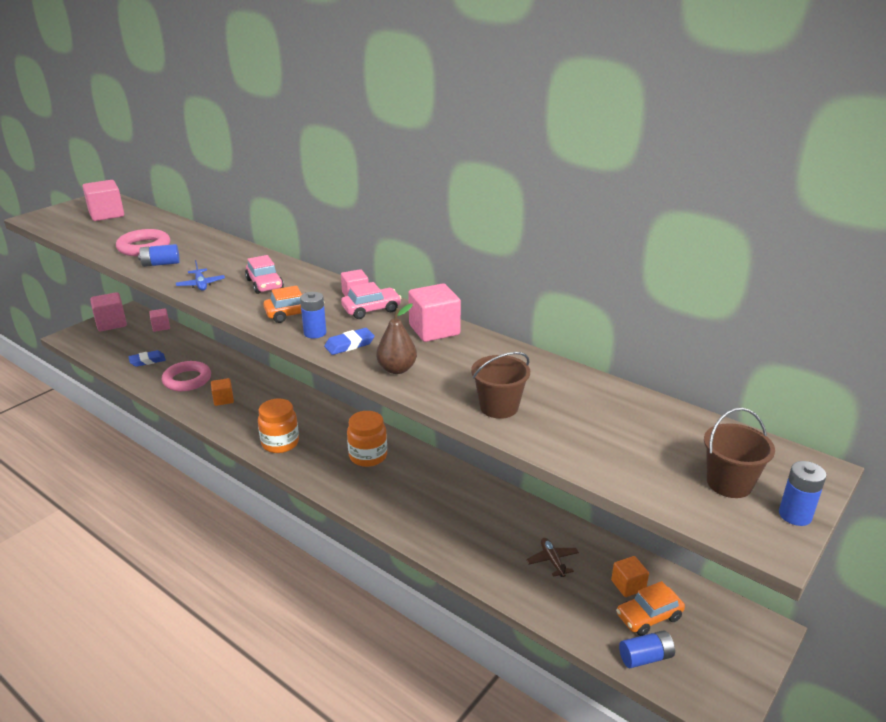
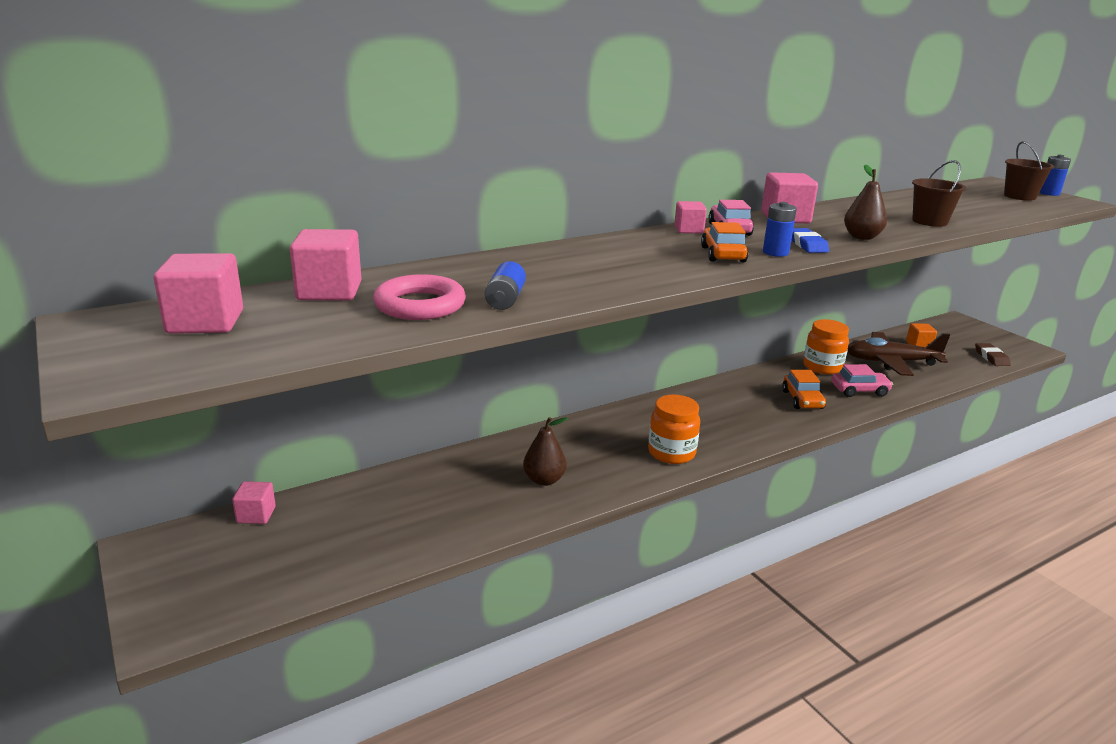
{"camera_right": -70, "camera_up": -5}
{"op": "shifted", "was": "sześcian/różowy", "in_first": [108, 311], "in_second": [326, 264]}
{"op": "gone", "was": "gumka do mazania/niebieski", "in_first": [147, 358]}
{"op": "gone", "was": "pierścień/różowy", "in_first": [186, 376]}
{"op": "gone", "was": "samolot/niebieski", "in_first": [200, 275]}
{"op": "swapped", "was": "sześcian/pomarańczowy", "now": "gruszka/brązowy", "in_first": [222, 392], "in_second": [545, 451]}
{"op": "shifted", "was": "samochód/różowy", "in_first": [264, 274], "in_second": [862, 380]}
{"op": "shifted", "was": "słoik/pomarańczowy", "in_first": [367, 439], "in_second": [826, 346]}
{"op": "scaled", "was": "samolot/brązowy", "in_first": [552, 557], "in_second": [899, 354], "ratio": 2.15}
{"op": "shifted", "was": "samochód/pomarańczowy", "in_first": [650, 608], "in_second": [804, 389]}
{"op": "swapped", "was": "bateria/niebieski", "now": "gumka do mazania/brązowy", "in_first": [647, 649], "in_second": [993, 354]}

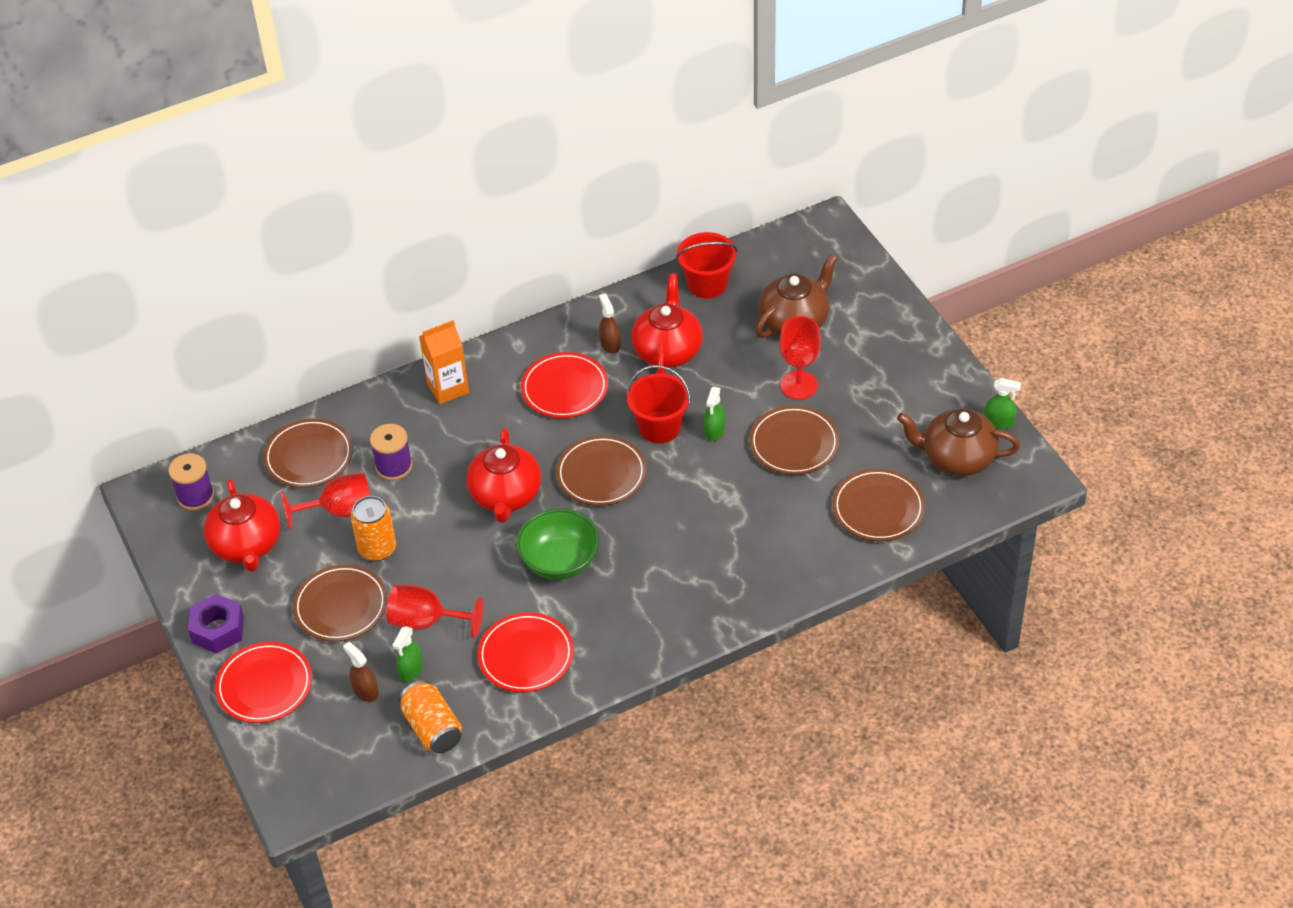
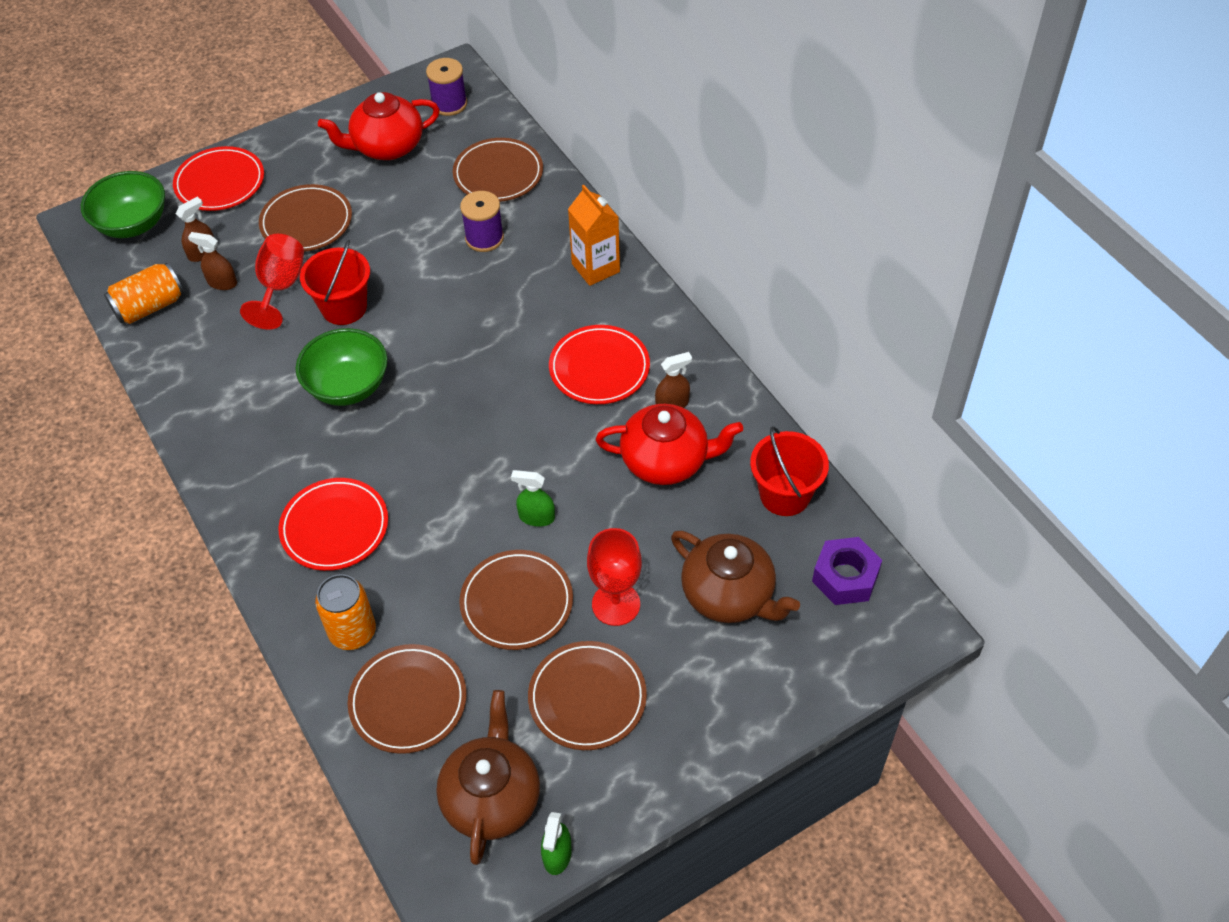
{"camera_right": 85, "camera_up": 5}
{"op": "shifted", "was": "nakrętka/fioletowy", "in_first": [216, 623], "in_second": [847, 571]}
{"op": "gone", "was": "kielich/czerwony", "in_first": [325, 500]}
{"op": "shifted", "was": "puszka/pomarańczowy", "in_first": [373, 528], "in_second": [345, 612]}
{"op": "repainted", "was": "spryskiwacz/zielony", "now": "spryskiwacz/brązowy", "in_first": [407, 654], "in_second": [212, 261]}
{"op": "gone", "was": "imbryk/czerwony", "in_first": [503, 475]}
{"op": "shifted", "was": "talerz/czerwony", "in_first": [525, 652], "in_second": [333, 524]}
{"op": "shifted", "was": "talerz/brązowy", "in_first": [601, 470], "in_second": [587, 695]}
{"op": "shifted", "was": "wiadro/czerwony", "in_first": [659, 404], "in_second": [335, 282]}
{"op": "new", "now": "miska/zielony", "in_second": [123, 204]}

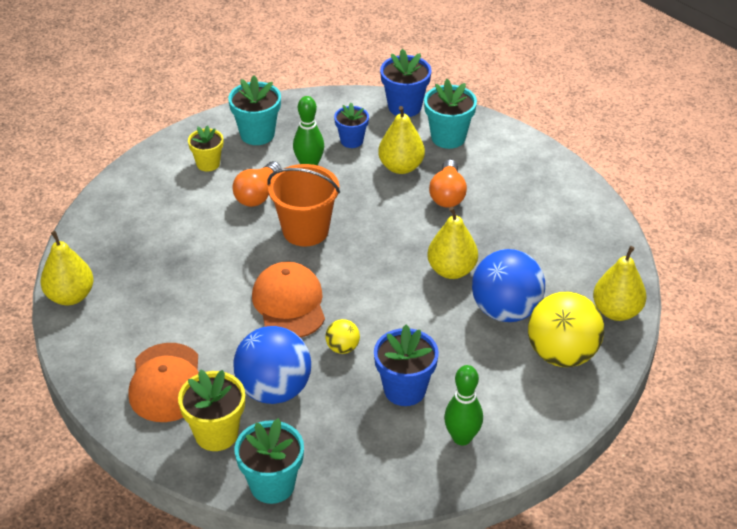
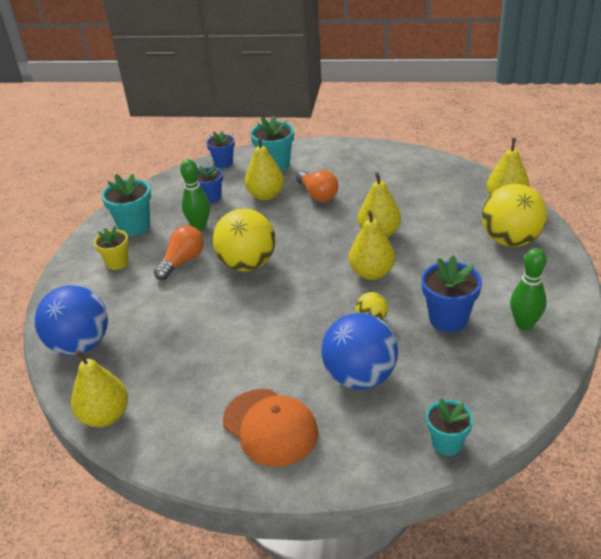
{"camera_right": -35, "camera_up": -5}
{"op": "gone", "was": "doniczka/żółty", "in_first": [211, 410]}
{"op": "rotated", "was": "żarówka/pomarańczowy", "in_first": [256, 184], "in_second": [179, 252], "clockwise": -135}
{"op": "scaled", "was": "doniczka/turkusowy", "in_first": [269, 461], "in_second": [449, 427], "ratio": 0.66}
{"op": "gone", "was": "czapka/pomarańczowy", "in_first": [288, 300]}
{"op": "swapped", "was": "wiadro/pomarańczowy", "now": "piłka/żółty", "in_first": [303, 205], "in_second": [244, 240]}
{"op": "scaled", "was": "doniczka/niebieski", "in_first": [406, 83], "in_second": [220, 149], "ratio": 0.66}
{"op": "shifted", "was": "piłka/niebieski", "in_first": [508, 285], "in_second": [71, 320]}
{"op": "new", "now": "gruszka/żółty", "in_second": [372, 245]}

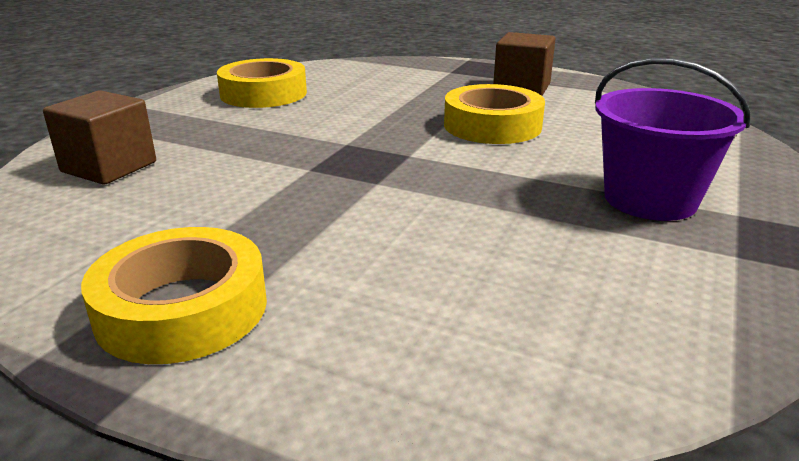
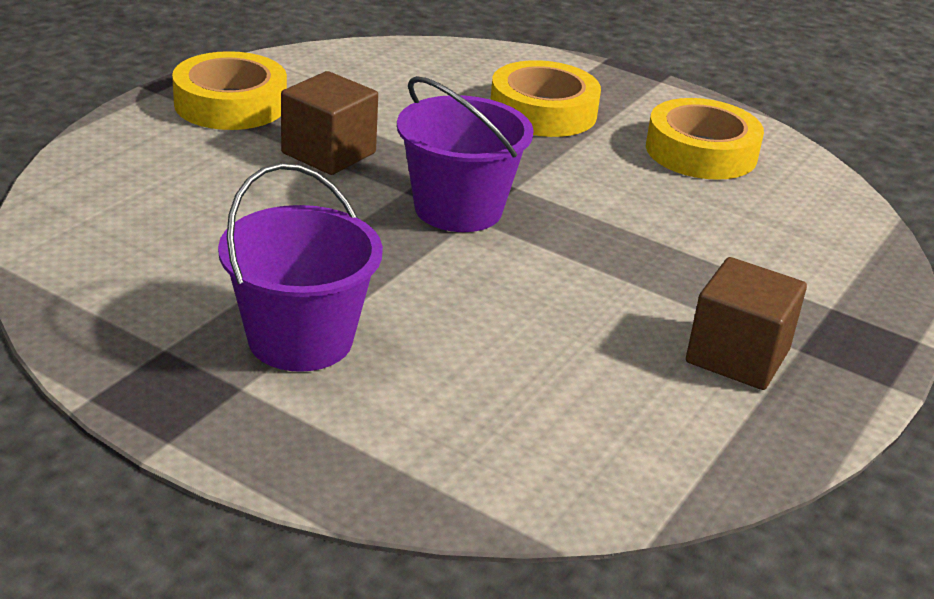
{"camera_right": 95, "camera_up": 5}
{"op": "shifted", "was": "sześcian/brązowy", "in_first": [99, 137], "in_second": [329, 123]}
{"op": "shifted", "was": "taśma klejąca/żółty", "in_first": [494, 114], "in_second": [545, 98]}
{"op": "new", "now": "wiadro/fioletowy", "in_second": [465, 154]}

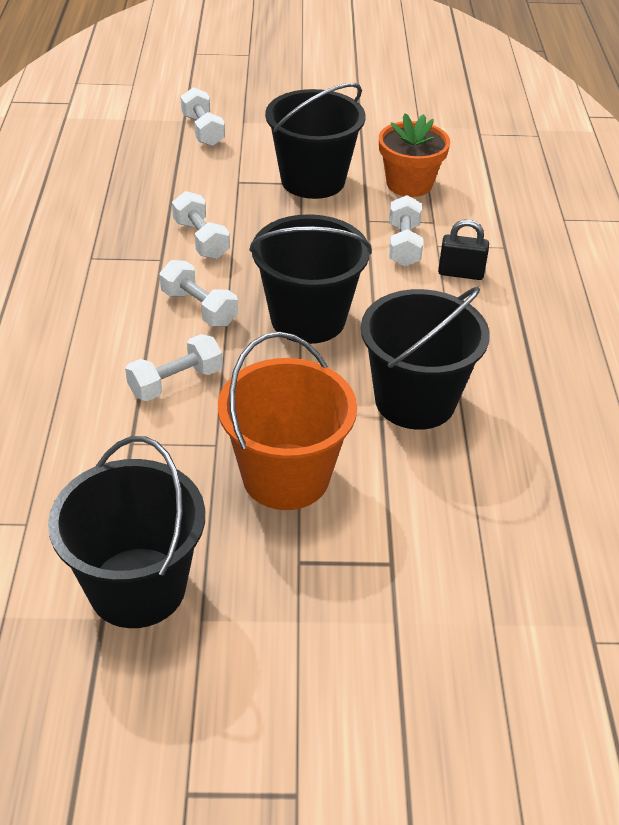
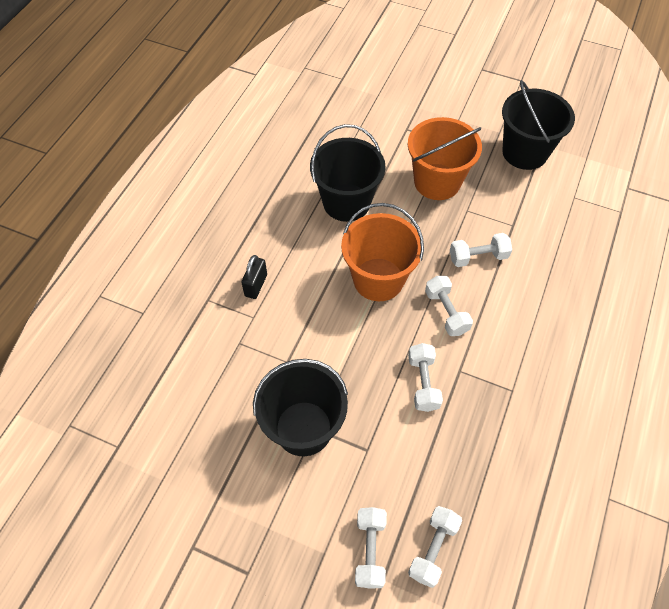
{"camera_right": -155, "camera_up": 15}
{"op": "repainted", "was": "wiadro/czarny", "now": "wiadro/pomarańczowy", "in_first": [311, 279], "in_second": [382, 252]}
{"op": "gone", "was": "doniczka/pomarańczowy", "in_first": [414, 155]}
{"op": "shifted", "was": "hantel/biały", "in_first": [406, 231], "in_second": [435, 547]}
{"op": "rotated", "was": "kłódka/czarny", "in_first": [463, 249], "in_second": [254, 277], "clockwise": 75}

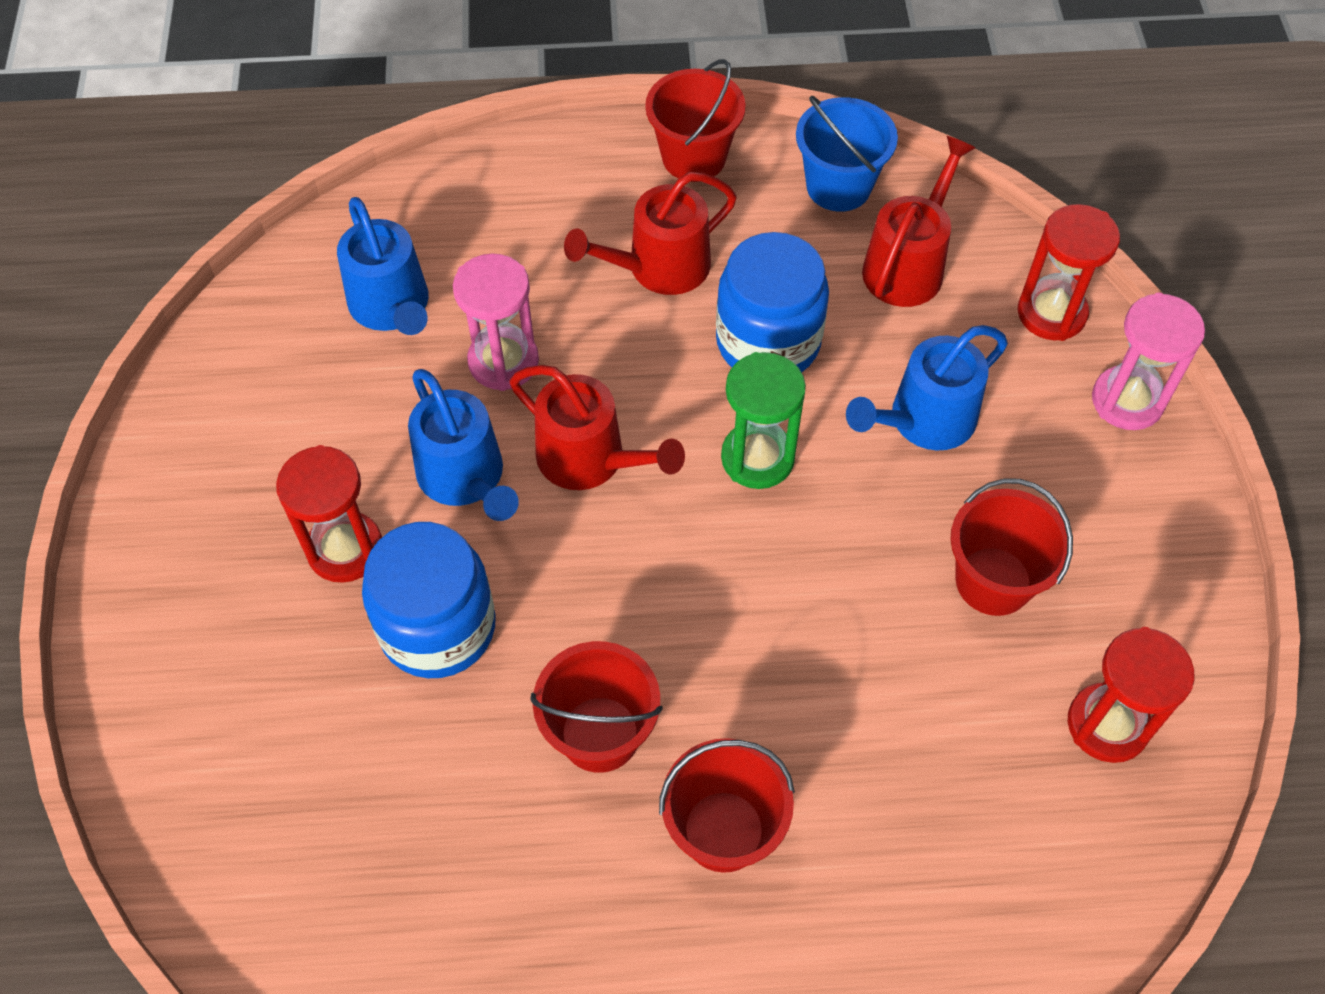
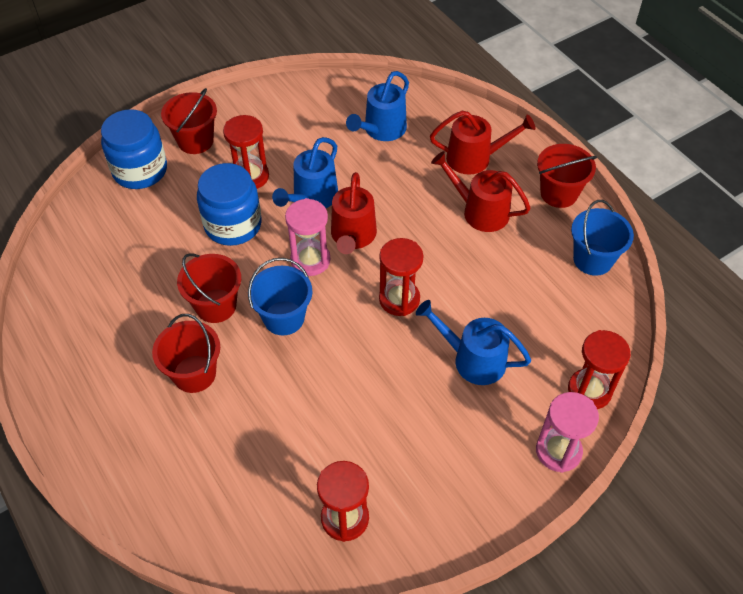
{"camera_right": 60, "camera_up": -5}
{"op": "shifted", "was": "klepsydra/różowy", "in_first": [496, 322], "in_second": [307, 237]}
{"op": "shifted", "was": "słoik/niebieski", "in_first": [772, 302], "in_second": [134, 149]}
{"op": "repainted", "was": "klepsydra/zielony", "now": "klepsydra/czerwony", "in_first": [763, 420], "in_second": [401, 277]}
{"op": "shifted", "was": "konewka/czerwony", "in_first": [919, 221], "in_second": [483, 143]}
{"op": "shifted", "was": "wiadro/czerwony", "in_first": [1011, 547], "in_second": [189, 121]}
{"op": "new", "now": "wiadro/niebieski", "in_second": [280, 296]}

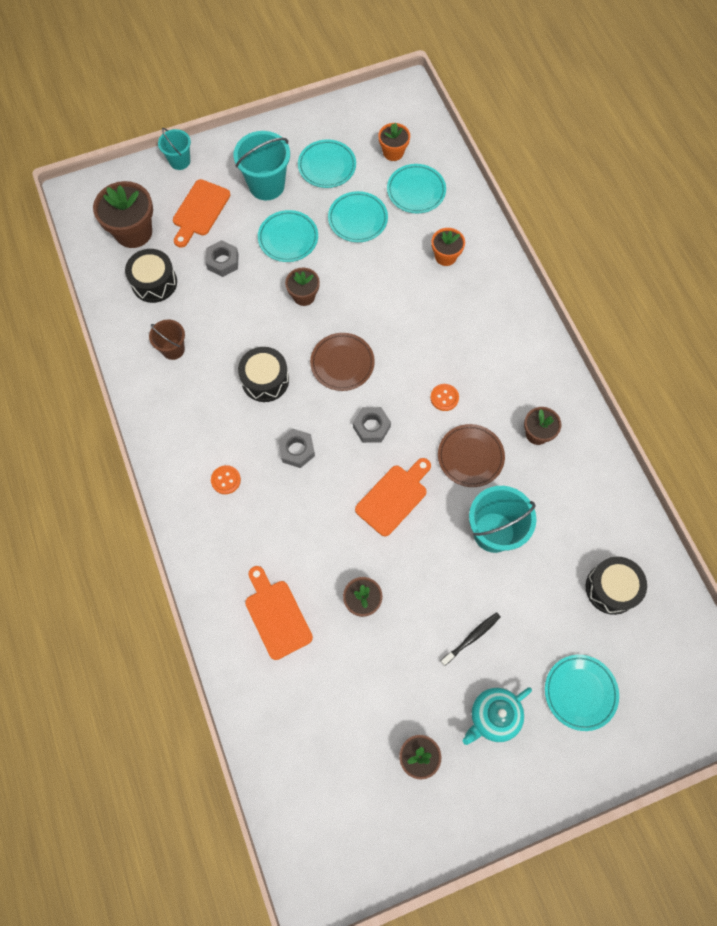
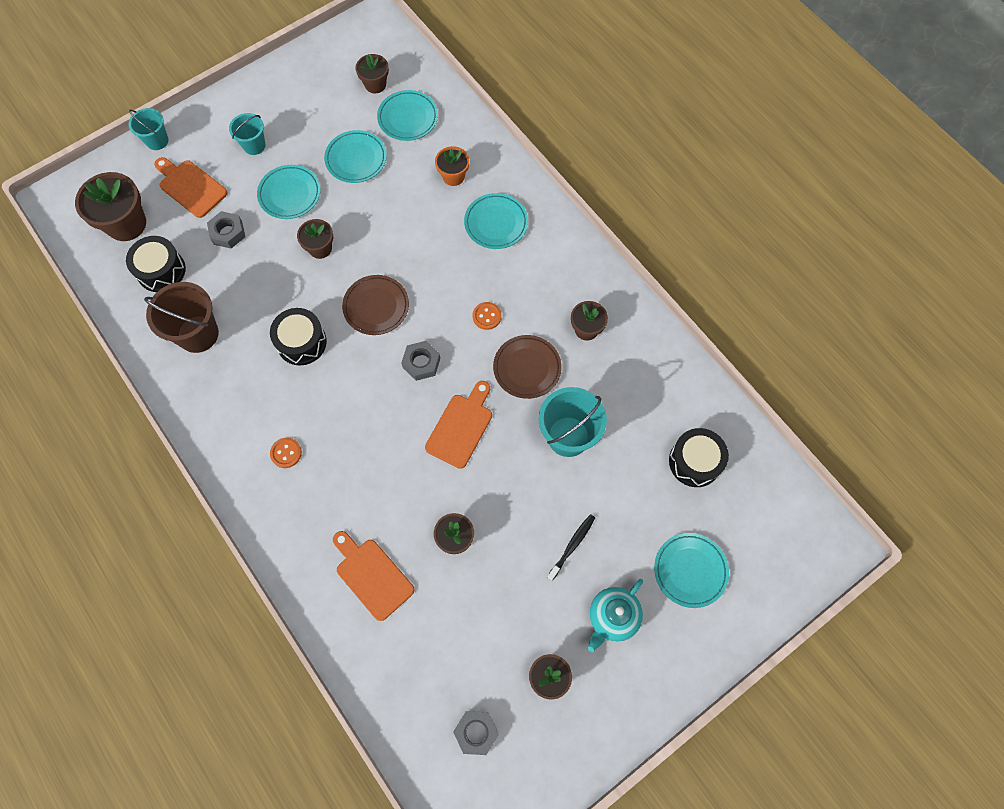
{"camera_right": -15, "camera_up": 0}
{"op": "scaled", "was": "wiadro/brązowy", "in_first": [167, 340], "in_second": [181, 317], "ratio": 1.69}
{"op": "rotated", "was": "deska do krojenia/pomarańczowy", "in_first": [201, 213], "in_second": [191, 187], "clockwise": 120}
{"op": "scaled", "was": "wiadro/turkusowy", "in_first": [261, 165], "in_second": [247, 134], "ratio": 0.59}
{"op": "shifted", "was": "nakrętka/szary", "in_first": [296, 448], "in_second": [476, 733]}
{"op": "shifted", "was": "talerz/turkusowy", "in_first": [327, 163], "in_second": [496, 221]}
{"op": "repainted", "was": "doniczka/pomarańczowy", "now": "doniczka/brązowy", "in_first": [394, 142], "in_second": [372, 73]}

